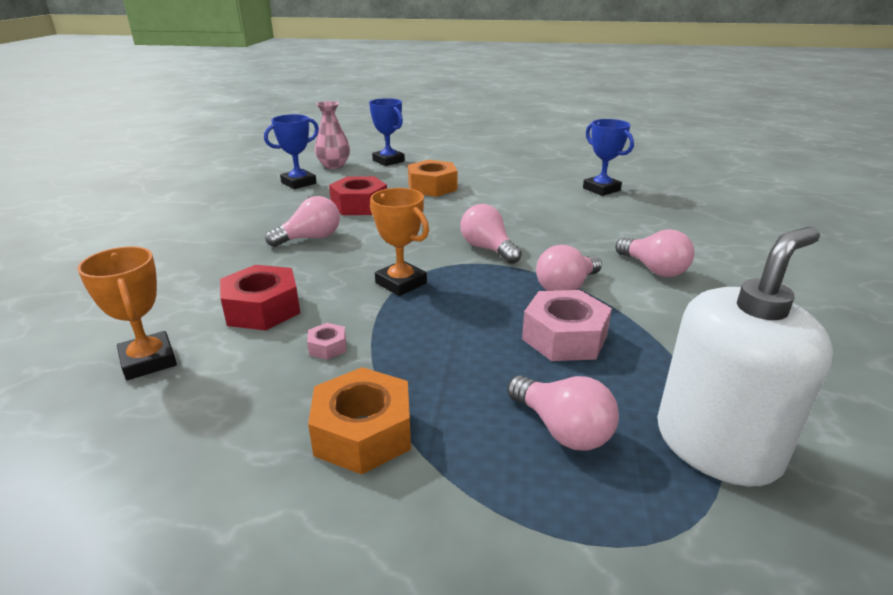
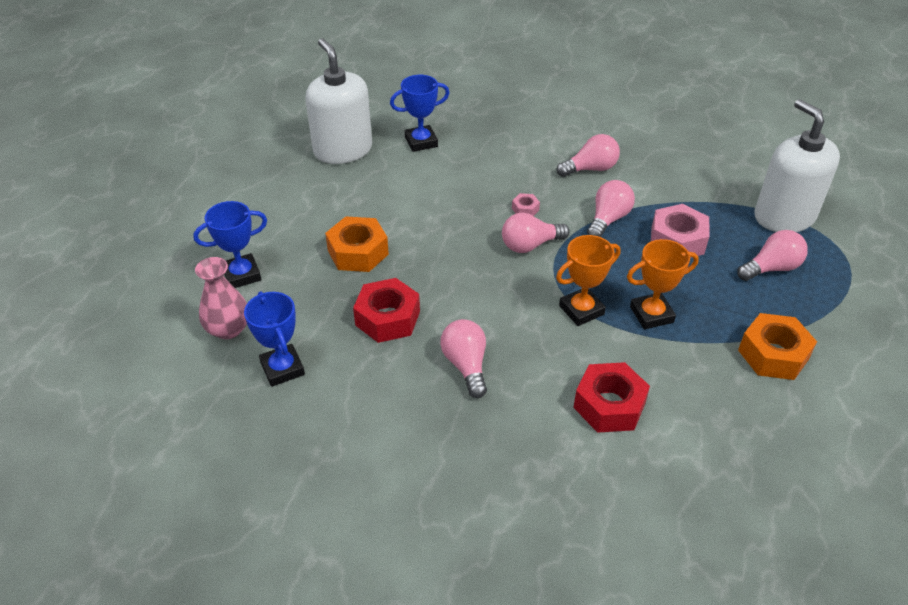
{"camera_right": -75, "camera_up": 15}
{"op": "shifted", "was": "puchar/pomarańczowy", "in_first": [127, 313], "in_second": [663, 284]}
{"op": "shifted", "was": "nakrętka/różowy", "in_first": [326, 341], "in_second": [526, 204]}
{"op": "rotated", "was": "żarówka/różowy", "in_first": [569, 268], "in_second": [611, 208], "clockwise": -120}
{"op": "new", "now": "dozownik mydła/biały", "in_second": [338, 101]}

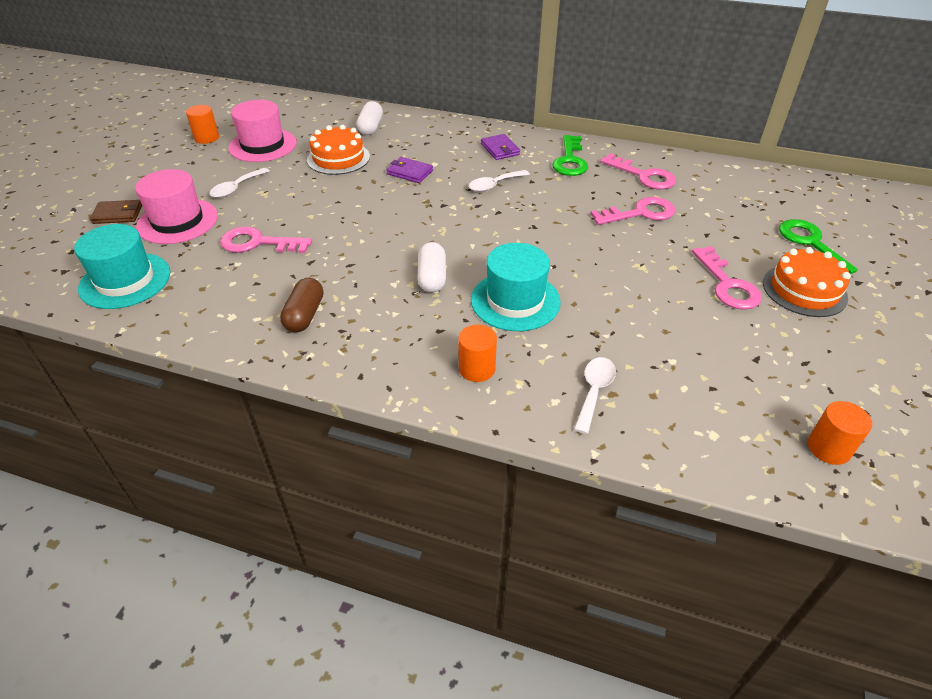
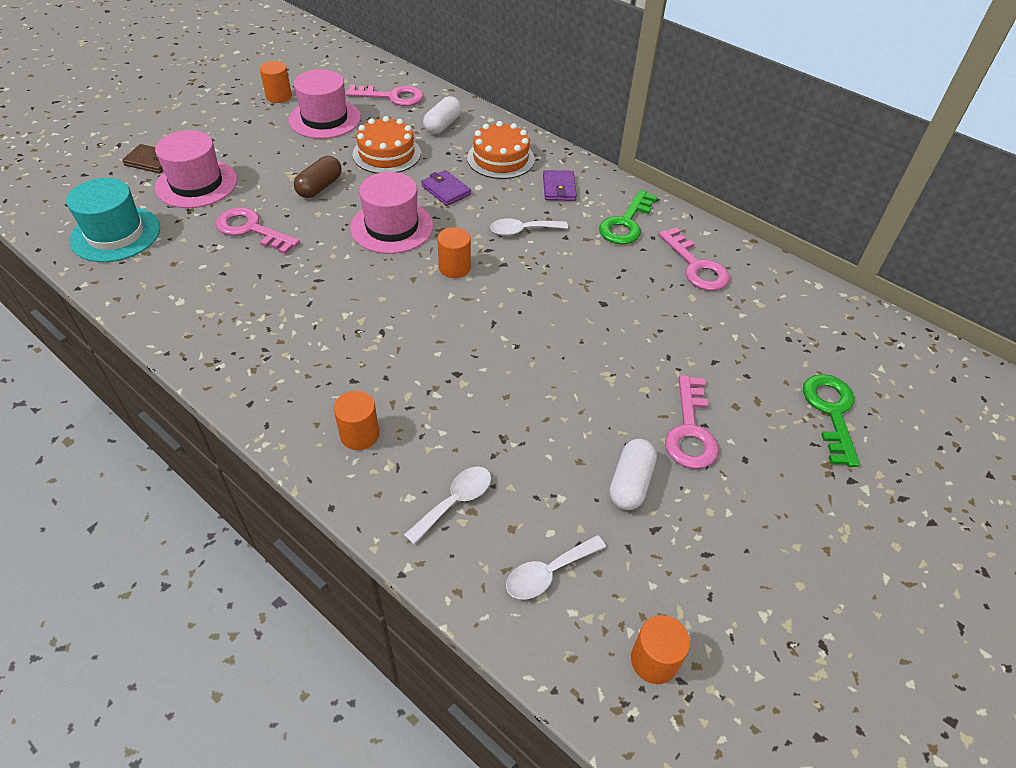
{"camera_right": 20, "camera_up": 5}
{"op": "shifted", "was": "łyżka/biały", "in_first": [239, 183], "in_second": [556, 567]}
{"op": "shifted", "was": "kapsułka/brązowy", "in_first": [301, 305], "in_second": [318, 177]}
{"op": "shifted", "was": "kapsułka/biały", "in_first": [431, 267], "in_second": [633, 474]}
{"op": "gone", "was": "kapelusz/turkusowy", "in_first": [516, 287]}
{"op": "shifted", "was": "klucz/różowy", "in_first": [633, 211], "in_second": [385, 95]}
{"op": "shifted", "was": "tort/pomarańczowy", "in_first": [807, 282], "in_second": [501, 150]}
{"op": "new", "now": "kapelusz/różowy", "in_second": [392, 213]}
{"op": "new", "now": "walec/pomarańczowy", "in_second": [454, 252]}

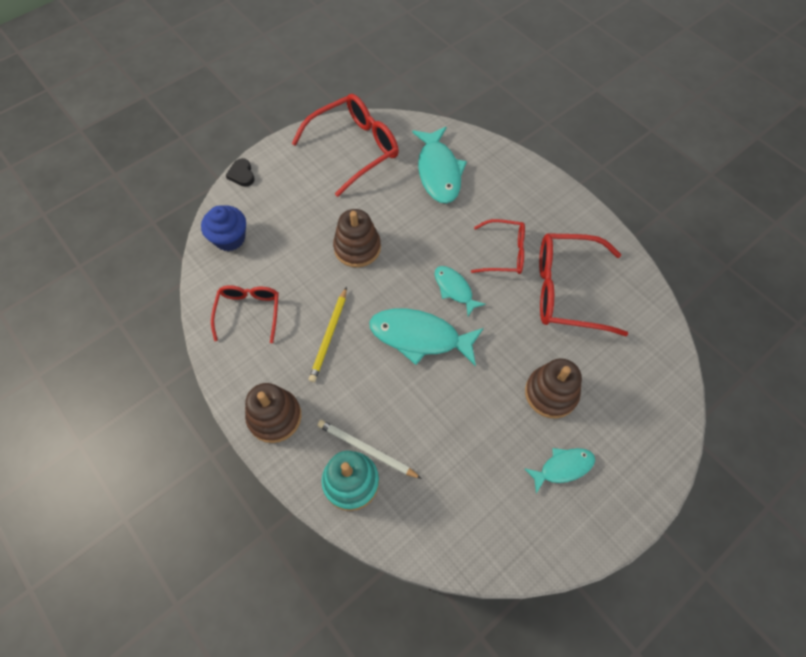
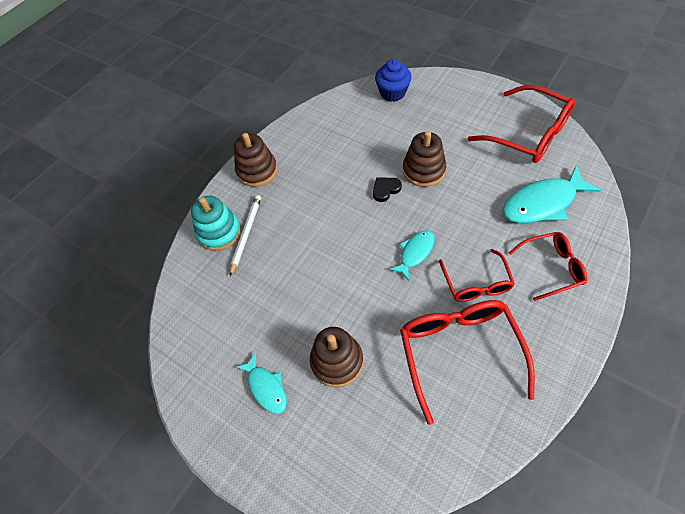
{"camera_right": 80, "camera_up": -5}
{"op": "shifted", "was": "okulary/czerwony", "in_first": [245, 314], "in_second": [548, 266]}
{"op": "shifted", "was": "serce/czarny", "in_first": [240, 172], "in_second": [387, 190]}
{"op": "gone", "was": "ołówek/żółty", "in_first": [328, 334]}
{"op": "gone", "was": "ryba/turkusowy", "in_first": [426, 337]}

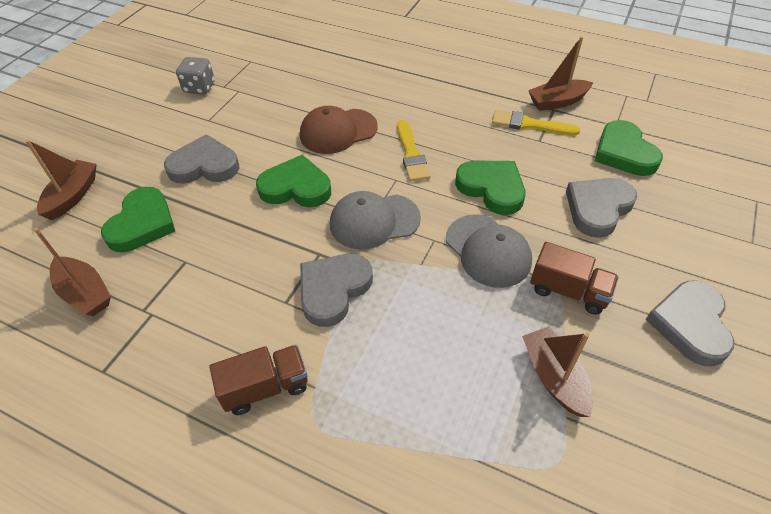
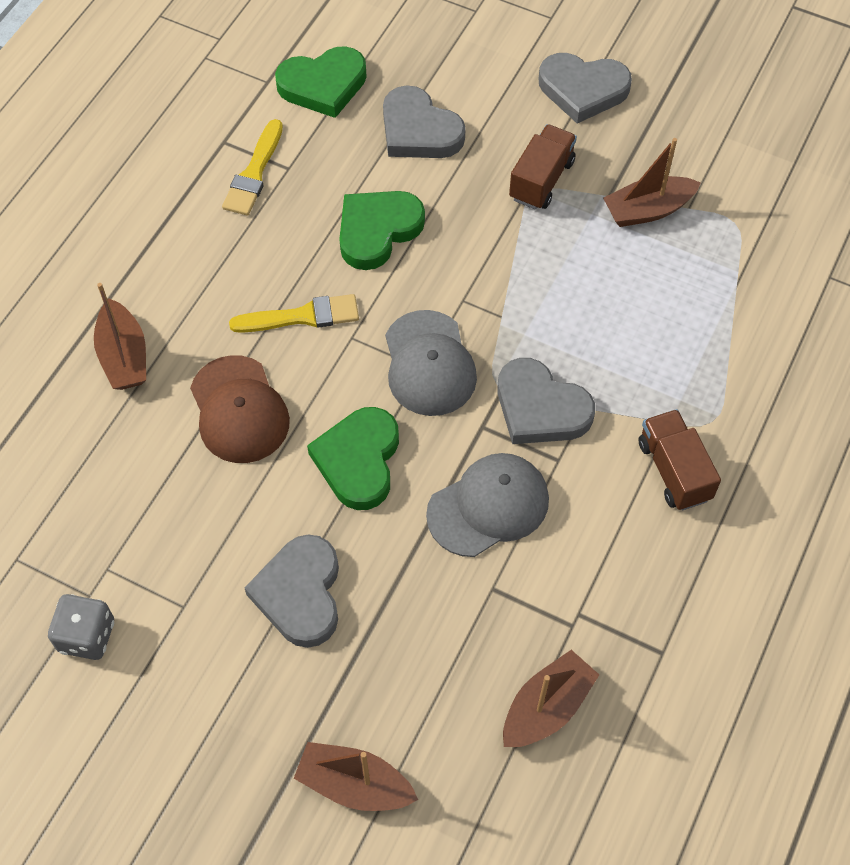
{"camera_right": -90, "camera_up": 10}
{"op": "gone", "was": "serce/zielony", "in_first": [138, 219]}
{"op": "shifted", "was": "czapka/szary", "in_first": [489, 251], "in_second": [487, 505]}
{"op": "shifted", "was": "łódka/brązowy", "in_first": [560, 73], "in_second": [120, 336]}

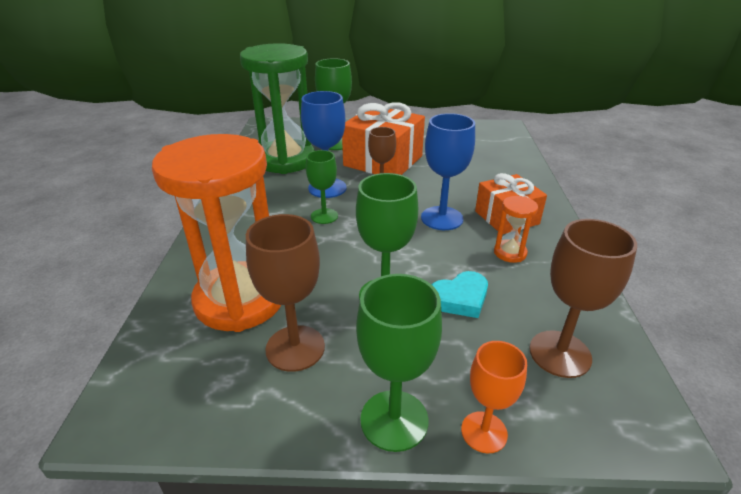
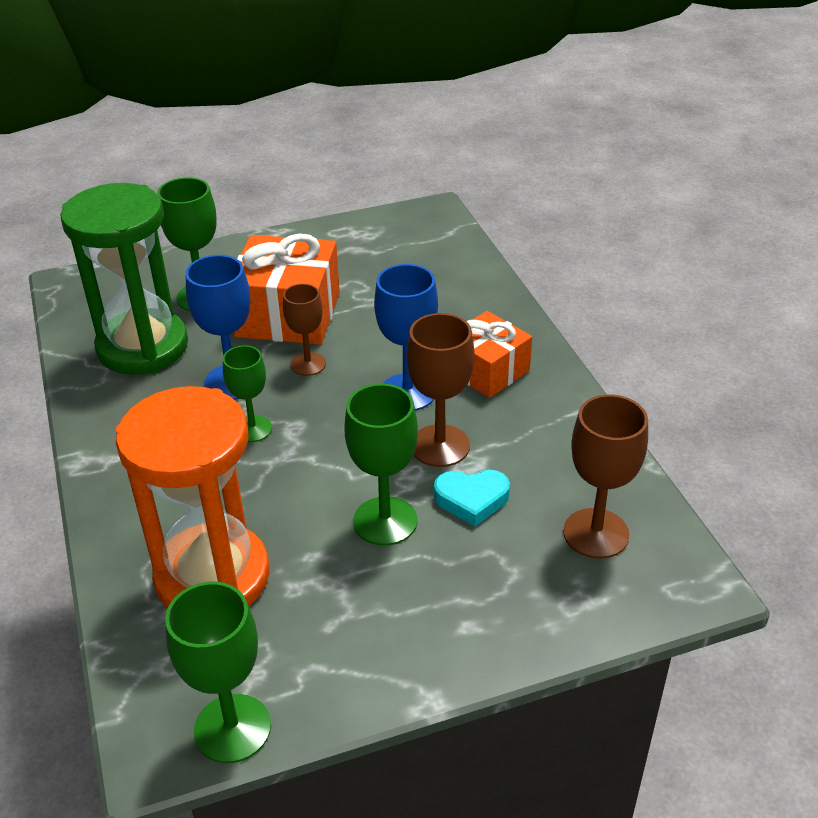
{"camera_right": -20, "camera_up": 5}
{"op": "shifted", "was": "kielich/brązowy", "in_first": [285, 293], "in_second": [440, 390]}
{"op": "shifted", "was": "kielich/zielony", "in_first": [399, 363], "in_second": [218, 672]}
{"op": "rotated", "was": "serce/turkusowy", "in_first": [460, 294], "in_second": [472, 498], "clockwise": 45}
{"op": "gone", "was": "kielich/pomarańczowy", "in_first": [494, 397]}
{"op": "gone", "was": "klepsydra/pomarańczowy", "in_first": [516, 229]}

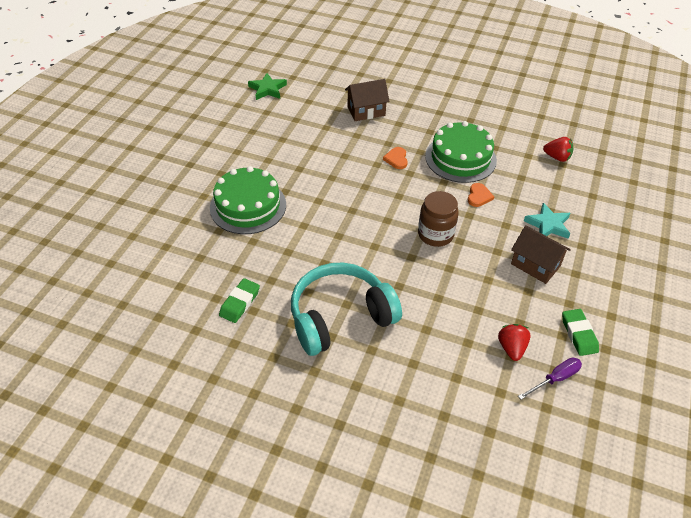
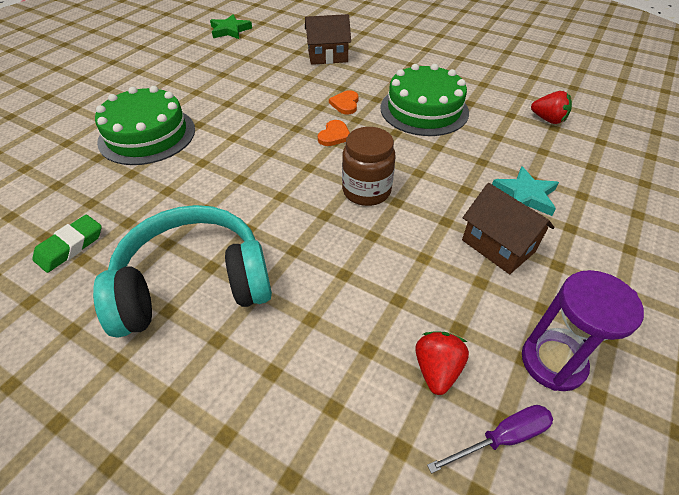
{"camera_right": 10, "camera_up": 0}
{"op": "shifted", "was": "serce/pomarańczowy", "in_first": [481, 195], "in_second": [334, 133]}
{"op": "swapped", "was": "gumka do mazania/zielony", "now": "klepsydra/fioletowy", "in_first": [580, 332], "in_second": [583, 330]}

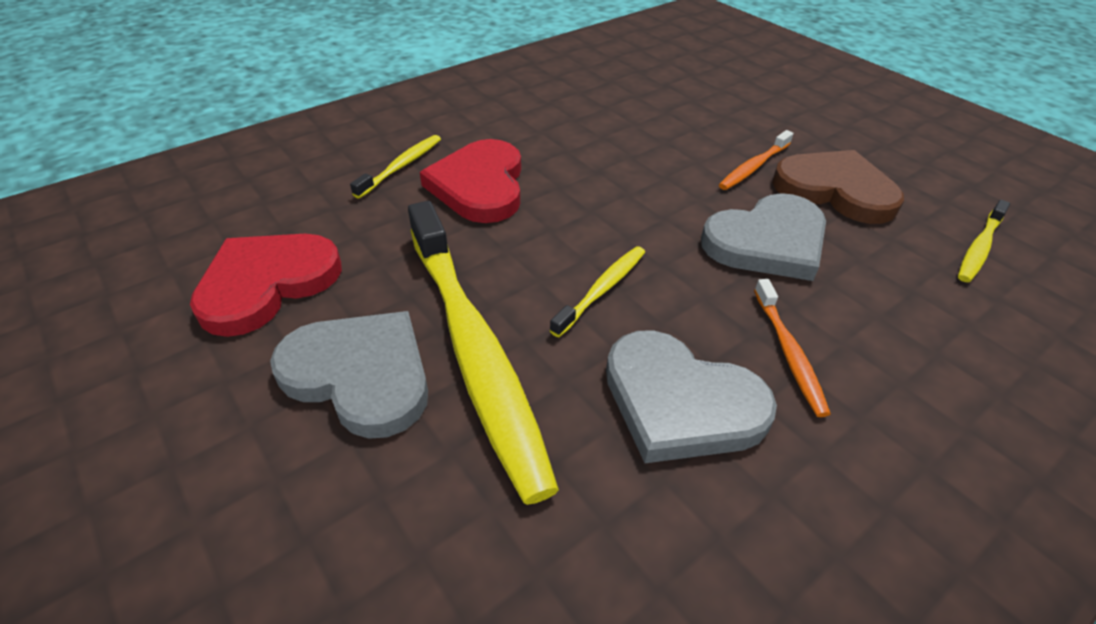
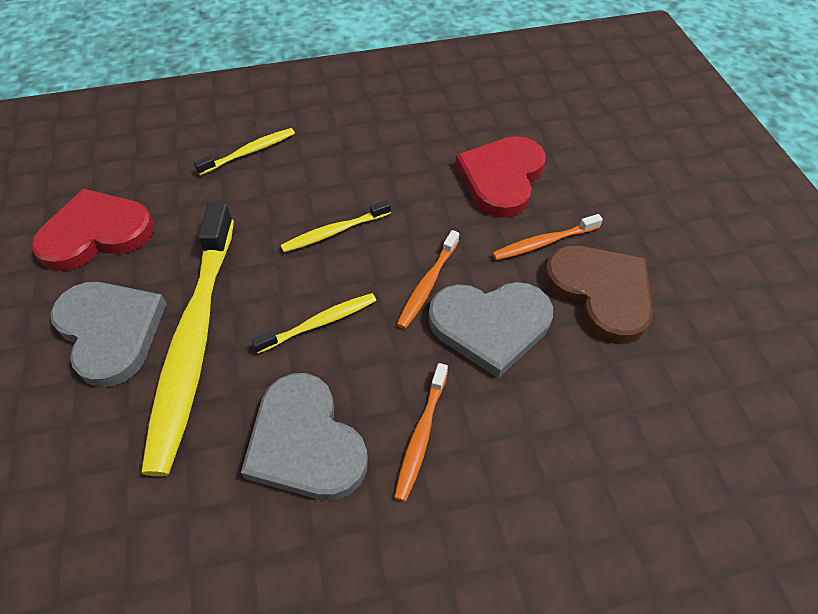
{"camera_right": 25, "camera_up": 10}
{"op": "shifted", "was": "serce/czerwony", "in_first": [470, 181], "in_second": [501, 177]}
{"op": "shifted", "was": "szczoteczka do zębów/żółty", "in_first": [984, 241], "in_second": [336, 226]}
{"op": "new", "now": "szczoteczka do zębów/pomarańczowy", "in_second": [428, 279]}

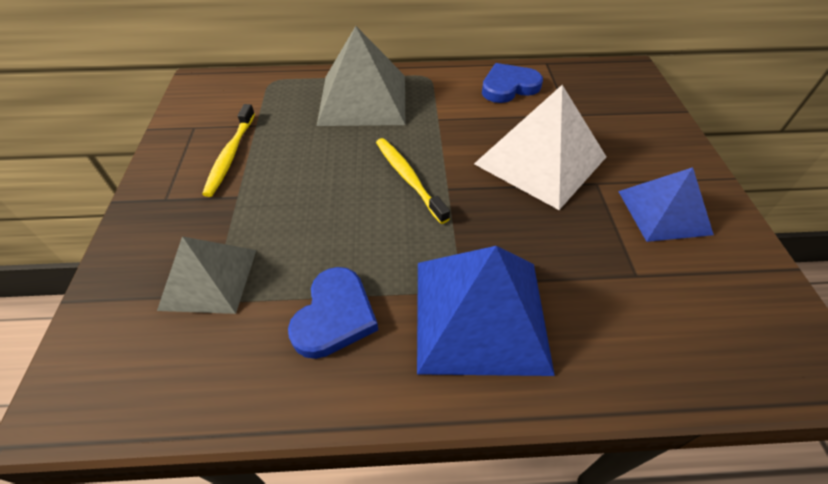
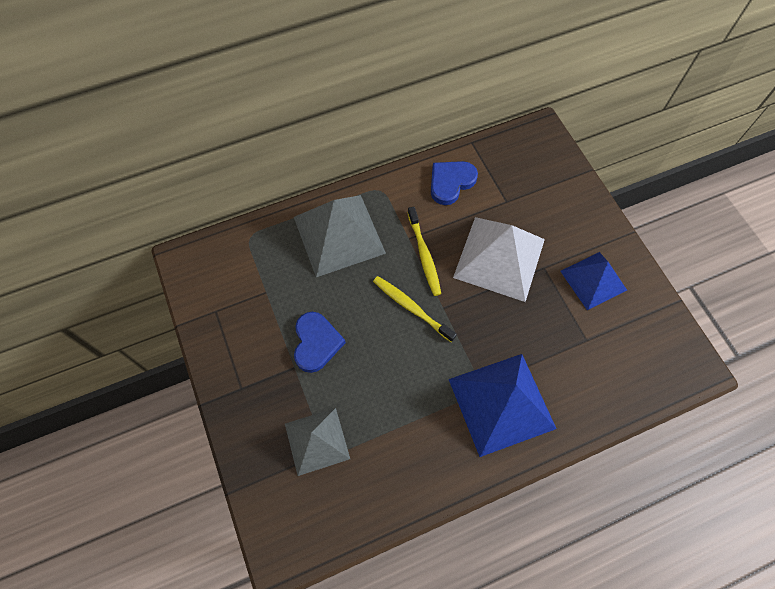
{"camera_right": -20, "camera_up": 15}
{"op": "shifted", "was": "szczoteczka do zębów/żółty", "in_first": [228, 150], "in_second": [424, 251]}
{"op": "shifted", "was": "serce/niebieski", "in_first": [333, 313], "in_second": [320, 342]}

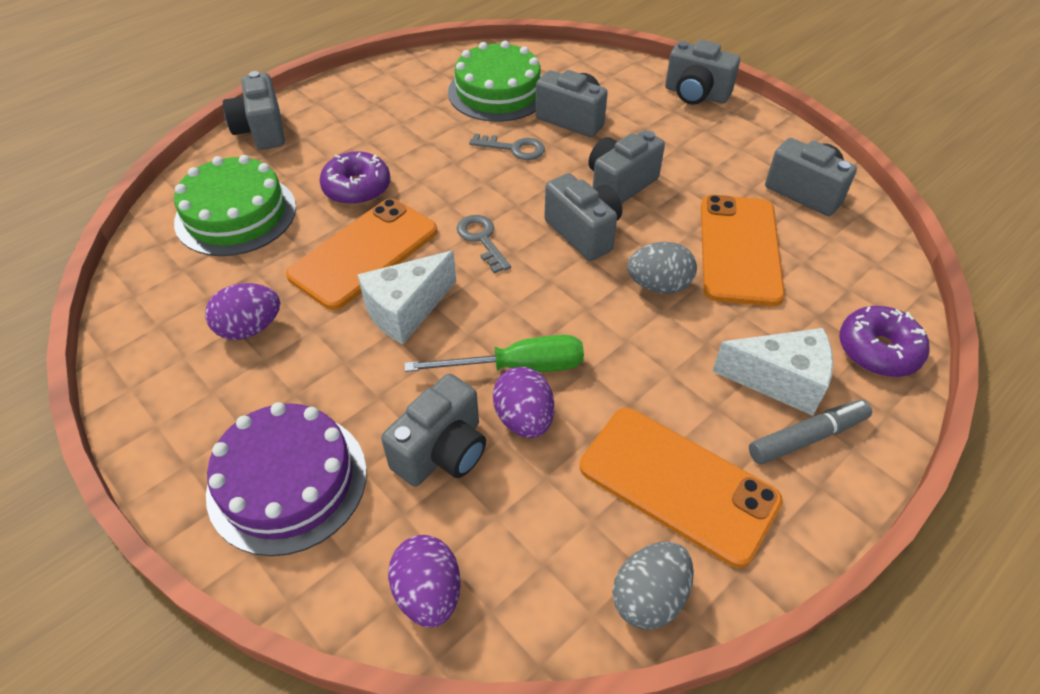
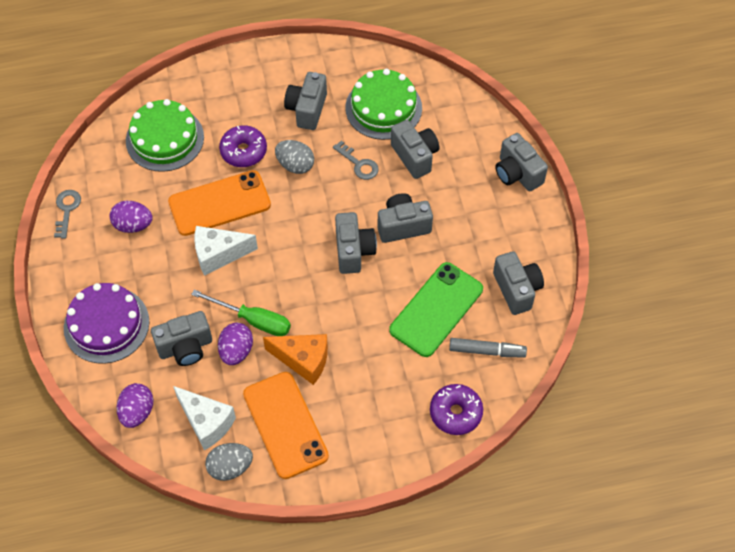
{"camera_right": 30, "camera_up": 10}
{"op": "shifted", "was": "aparat fotograficzny/szary", "in_first": [254, 110], "in_second": [305, 101]}
{"op": "shifted", "was": "klucz/szary", "in_first": [484, 244], "in_second": [67, 214]}
{"op": "shifted", "was": "jajko/szary", "in_first": [662, 268], "in_second": [294, 157]}
{"op": "repainted", "was": "telefon/pomarańczowy", "now": "telefon/zielony", "in_first": [743, 250], "in_second": [436, 309]}
{"op": "shifted", "was": "ser/biały", "in_first": [772, 372], "in_second": [204, 418]}
{"op": "shifted", "was": "flamaster/szary", "in_first": [810, 432], "in_second": [488, 348]}
{"op": "new", "now": "ser/pomarańczowy", "in_second": [295, 359]}

